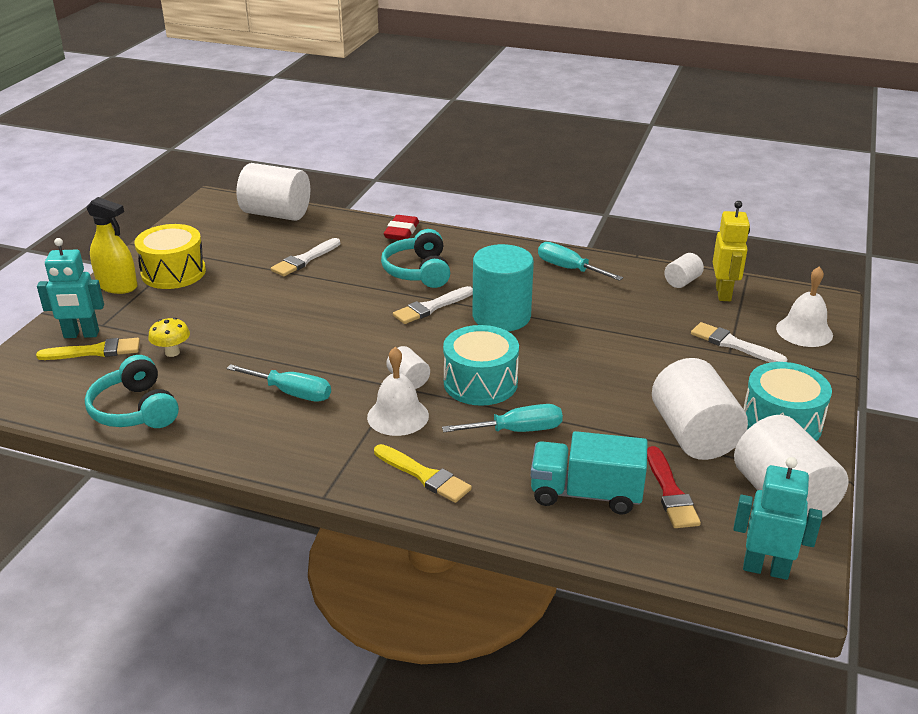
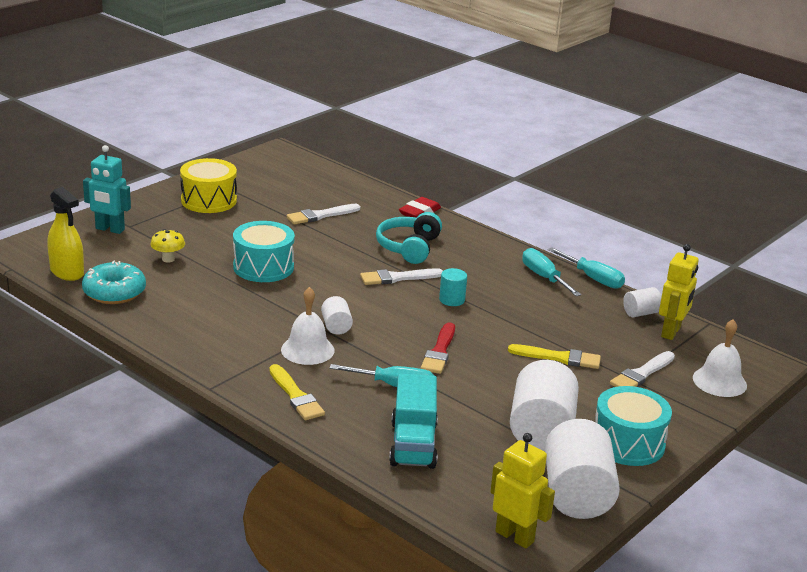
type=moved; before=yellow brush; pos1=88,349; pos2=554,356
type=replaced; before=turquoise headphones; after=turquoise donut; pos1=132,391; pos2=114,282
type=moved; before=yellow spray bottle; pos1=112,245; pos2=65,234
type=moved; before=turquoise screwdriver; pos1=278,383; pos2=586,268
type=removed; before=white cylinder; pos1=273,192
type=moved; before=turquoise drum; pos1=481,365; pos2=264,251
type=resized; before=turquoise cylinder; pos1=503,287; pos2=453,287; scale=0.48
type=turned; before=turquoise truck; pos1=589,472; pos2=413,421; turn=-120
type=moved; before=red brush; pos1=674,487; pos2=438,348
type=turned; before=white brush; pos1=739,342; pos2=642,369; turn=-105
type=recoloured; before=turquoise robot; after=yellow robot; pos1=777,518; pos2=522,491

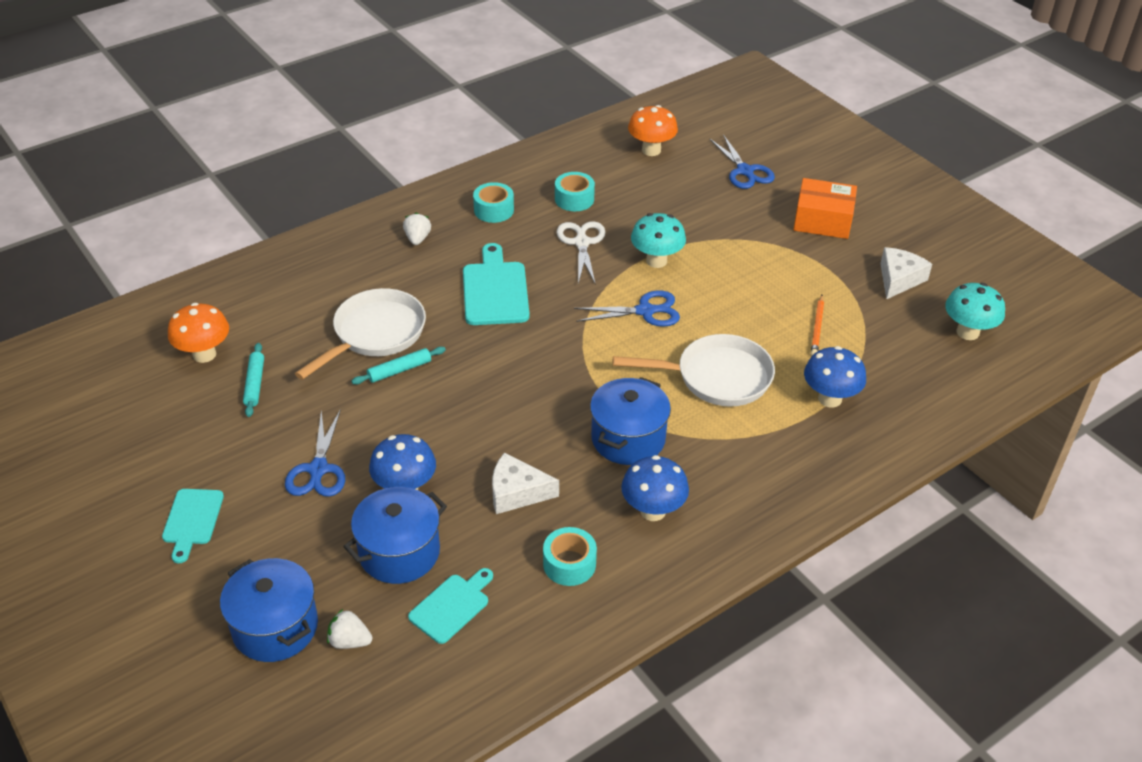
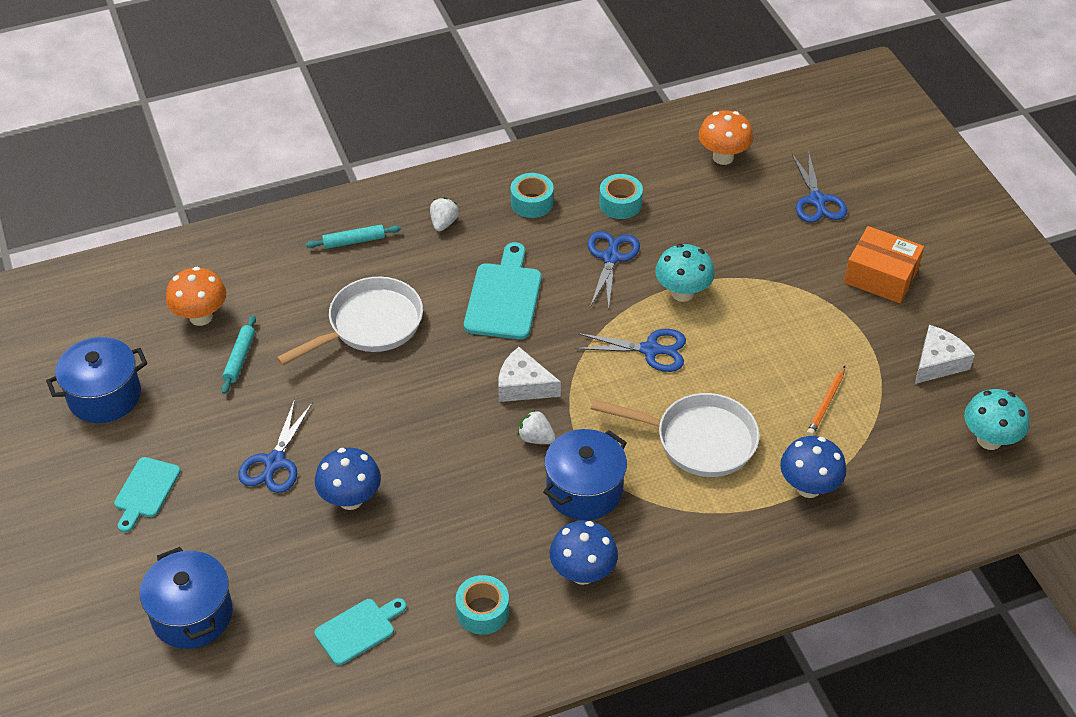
type=moved; before=white strawberry; pos1=349,629; pos2=537,426
type=moved; before=blue pot; pos1=395,535; pos2=96,380
type=moved; before=turquoise rolling pin; pos1=399,365; pos2=353,237
type=moved; before=white cheese; pos1=525,483; pos2=529,374
type=recoloured; before=white scissors; after=blue scissors; pos1=581,253; pos2=614,270

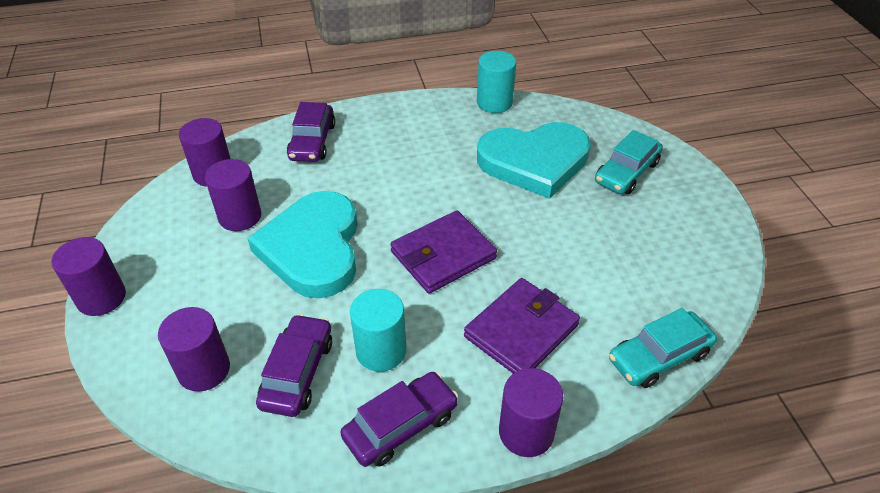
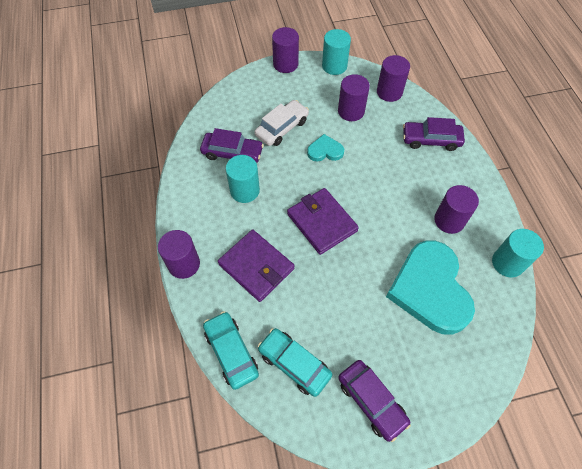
type=moved; before=purple cylinder; pos1=194,349; pos2=456,209
type=resized; before=turquoise heart; pos1=302,244; pos2=325,148; scale=0.45
type=moved; before=purple car; pos1=399,419; pos2=374,401
type=moved; before=turquoise car; pos1=629,162; pos2=295,362
type=added; after=white car; pos2=282,123
type=added; after=turquoise cylinder; pos2=336,52

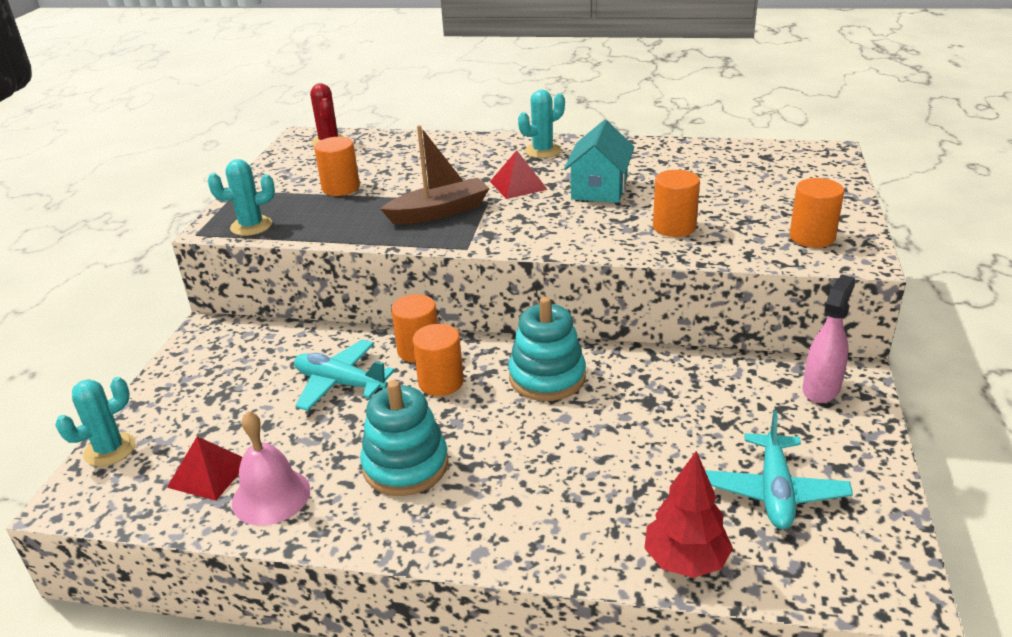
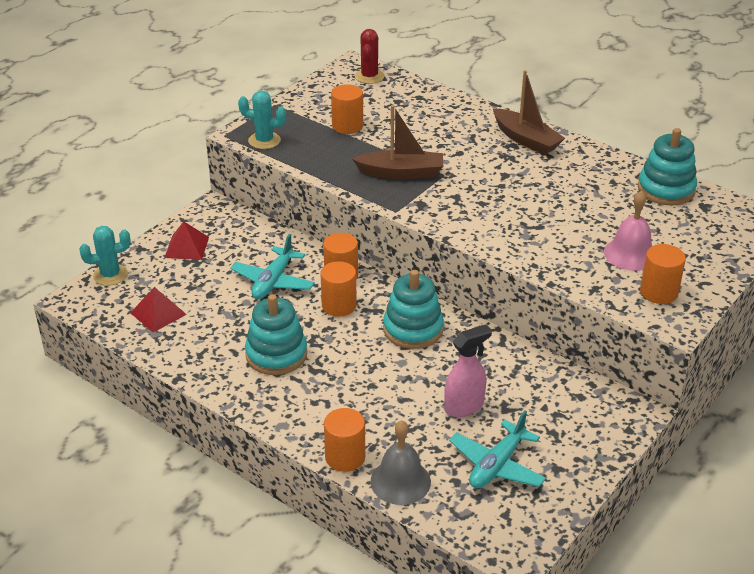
type=moved; before=pink bell; pos1=271,468; pos2=628,231
type=turned; before=turquoise plane; pos1=344,375; pos2=272,266; turn=-120
type=moved; before=red pyramid; pos1=519,174; pos2=186,240
type=replaced; before=turquoise cactus; after=brown boat; pos1=541,123; pos2=529,112
type=removed; before=turquoise house; pos1=599,161
type=replaced; before=red tree; after=grey bell; pos1=688,514; pos2=400,462
type=moved; before=orange cylinder; pos1=676,203; pos2=344,440
type=moved; before=pink spray bottle; pos1=829,338; pos2=468,371
type=added; after=turquoise stacking toy; pos2=667,166

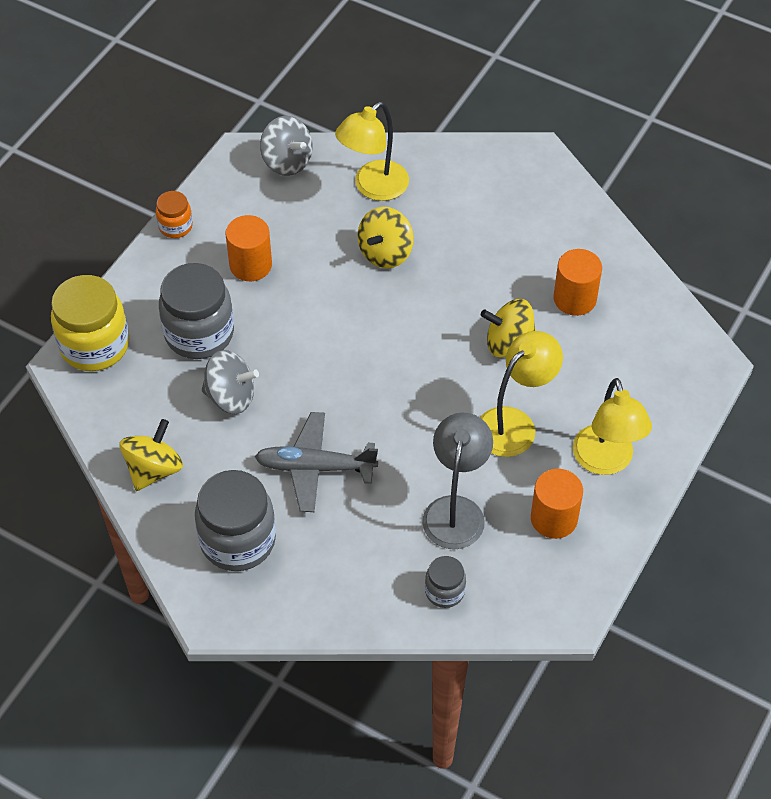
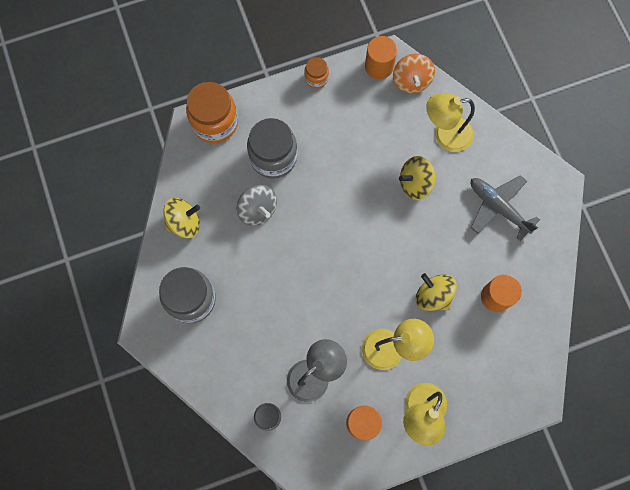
type=recoloured; before=yellow jar; after=orange jar; pos1=90,323; pos2=212,112
type=moved; before=orange cylinder; pos1=248,248; pos2=381,57
type=moved; before=grey plane; pos1=316,462; pos2=505,208
type=recoloured; before=grey spinning top; after=orange spinning top; pos1=286,146; pos2=414,73

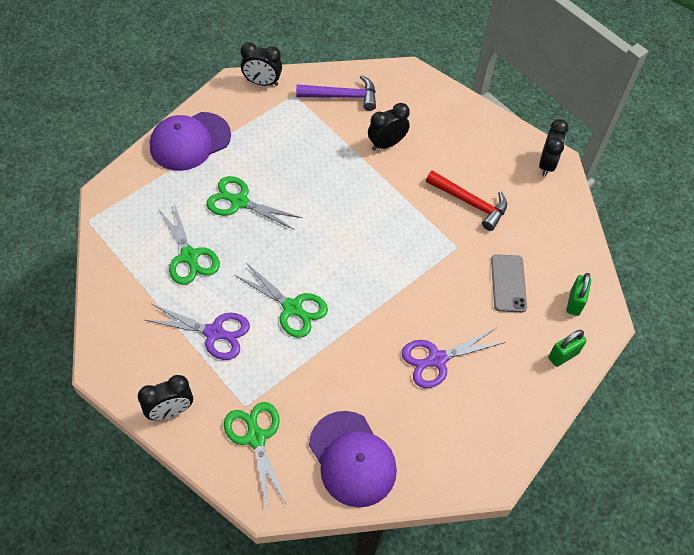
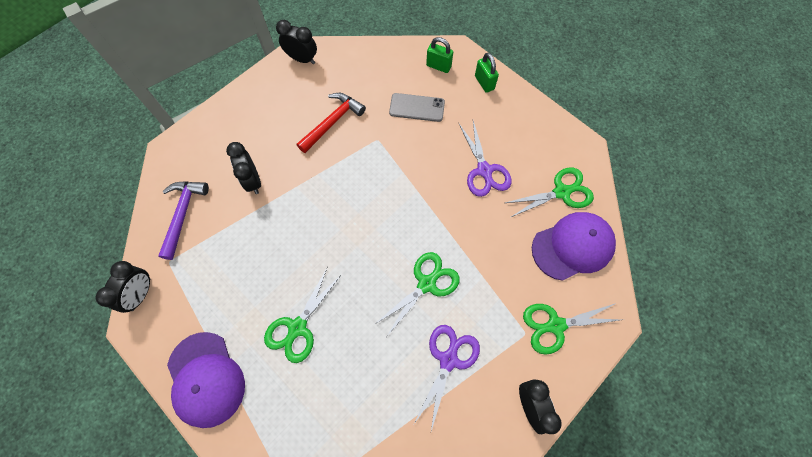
type=moved; before=green scissors; pos1=189,244; pos2=549,192

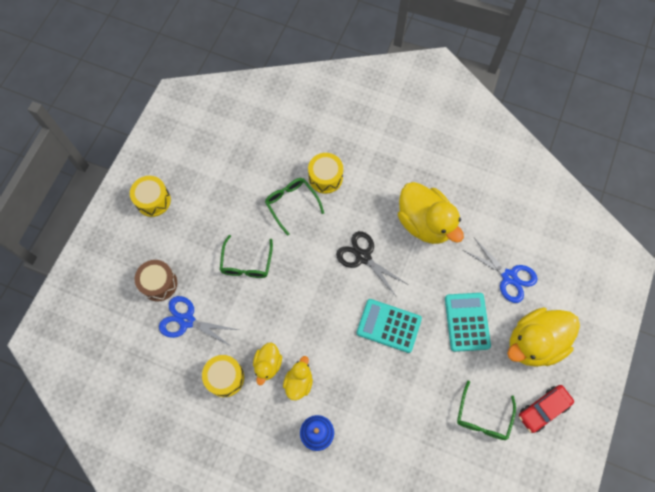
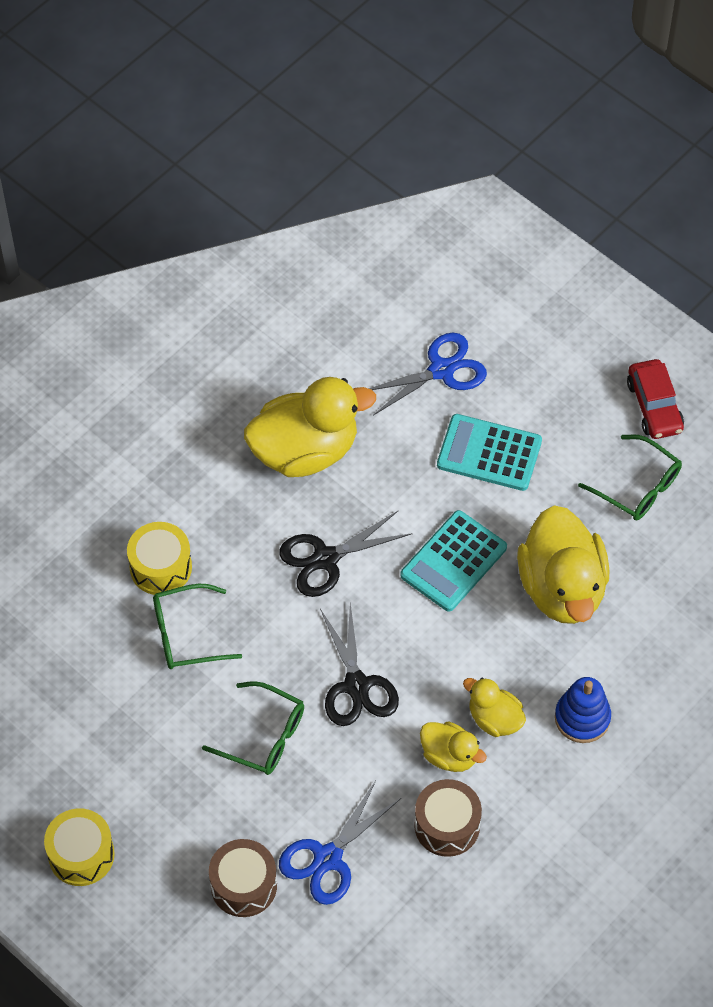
type=recoloured; before=yellow drum; after=brown drum; pos1=223,376; pos2=448,818
type=moved; before=yellow duck; pos1=543,337; pos2=563,564
type=added; after=black scissors; pos2=359,664

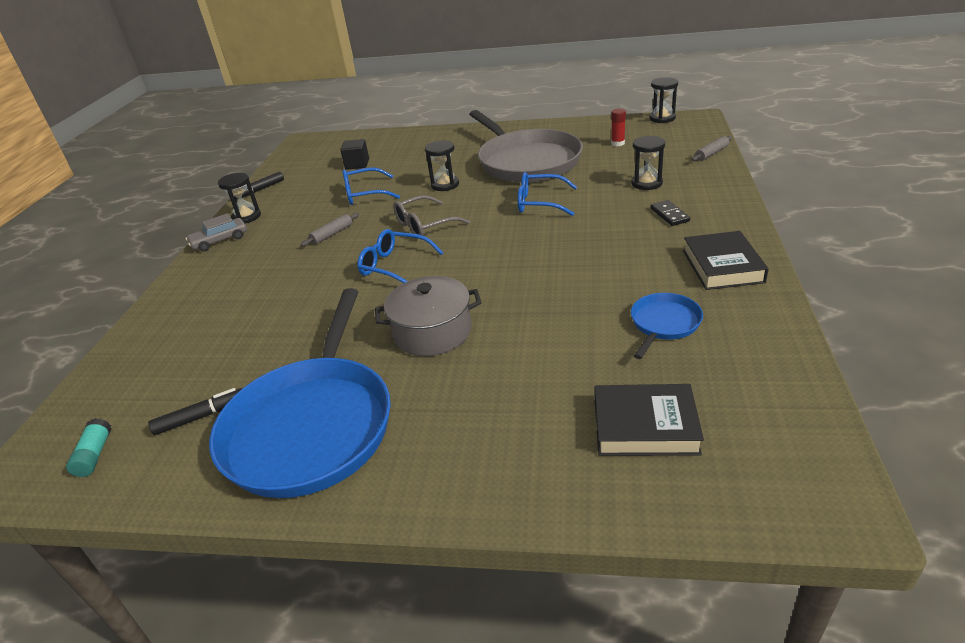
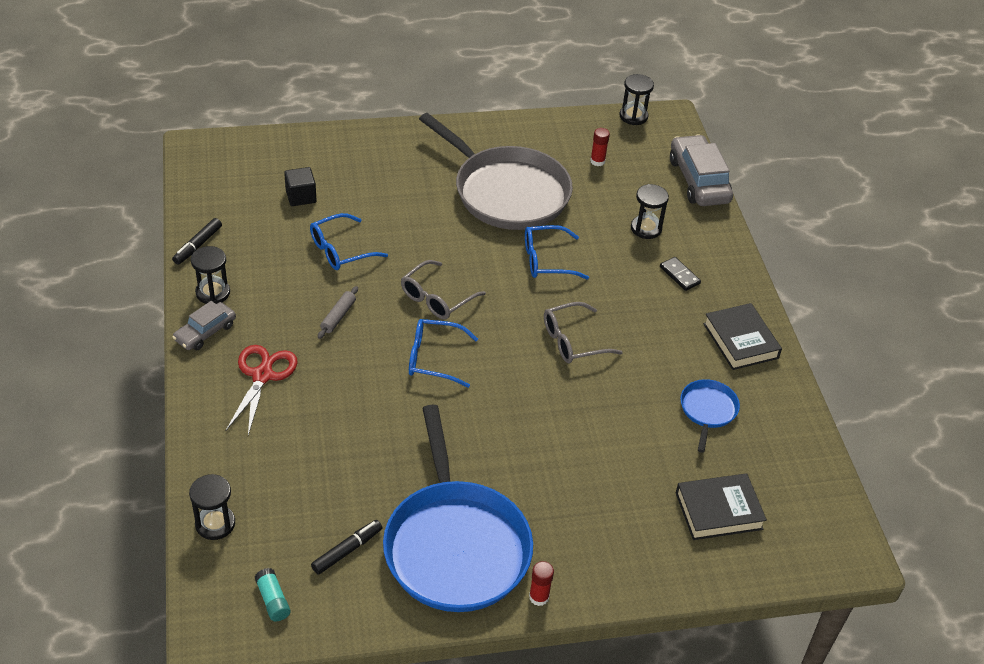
type=removed; before=grey pot; pos1=428,316
type=moved; before=black hourglass; pos1=442,165; pos2=212,507
type=replaced; before=grey rolling pin; after=grey car; pos1=712,148; pos2=701,170
type=added; after=red scissors; pos2=261,390
type=added; after=red glue stick; pos2=541,583
type=added; after=grey glasses; pos2=583,332

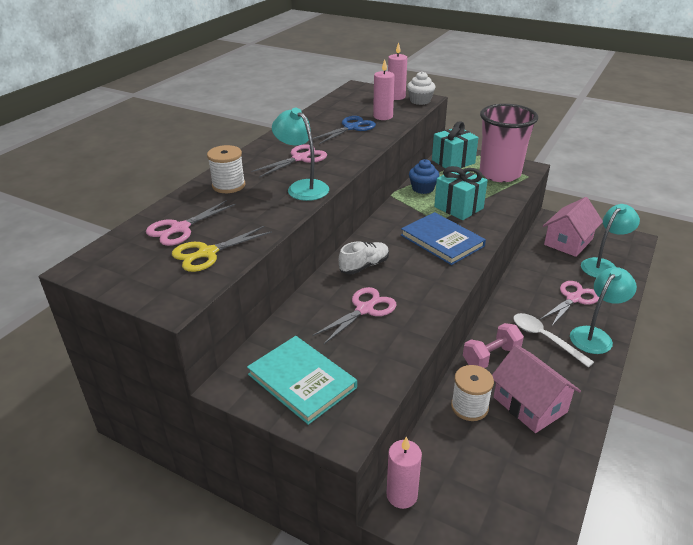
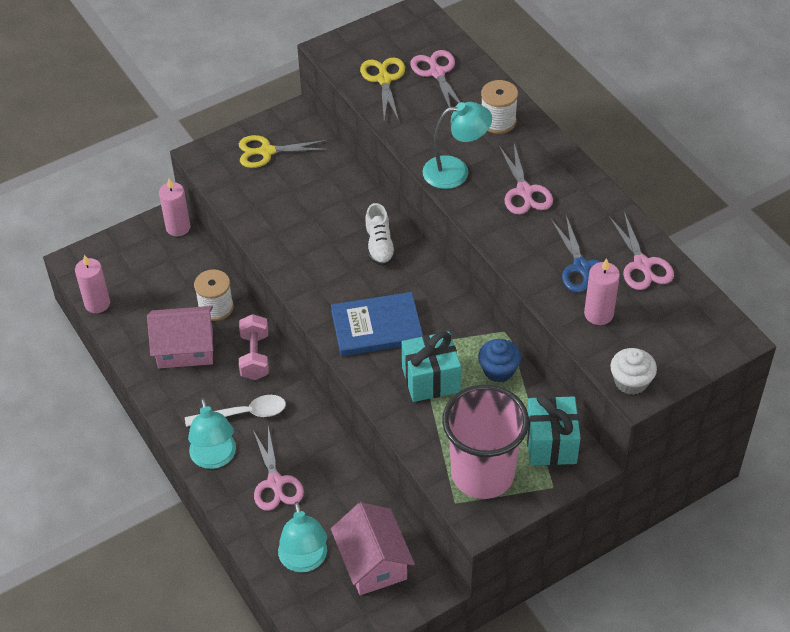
type=replaced; before=turquoise book; after=yellow scissors; pos1=302,380; pos2=283,151
type=moved; before=pink scissors; pos1=354,315; pos2=641,251
type=moved; before=pink candle; pos1=397,71; pos2=92,284

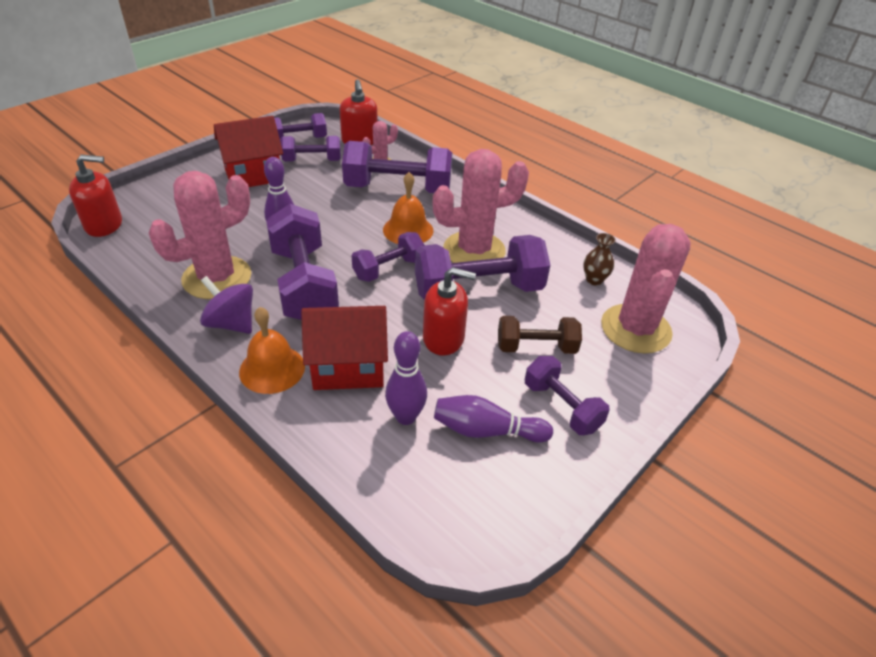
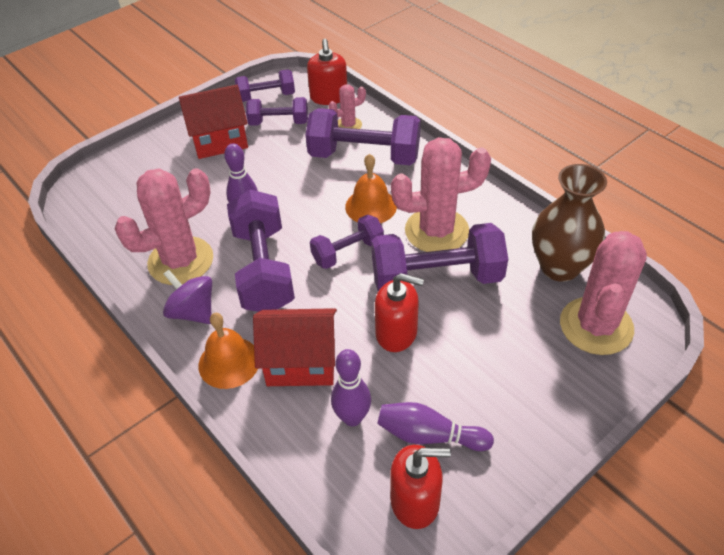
type=moved; before=red soap dispenser; pos1=95,195; pos2=420,487
type=removed; before=brown dumbbell; pos1=540,335
type=removed; before=purple dumbbell; pos1=567,395
type=resized; before=brown vase; pos1=599,259; pos2=569,223; scale=2.2

